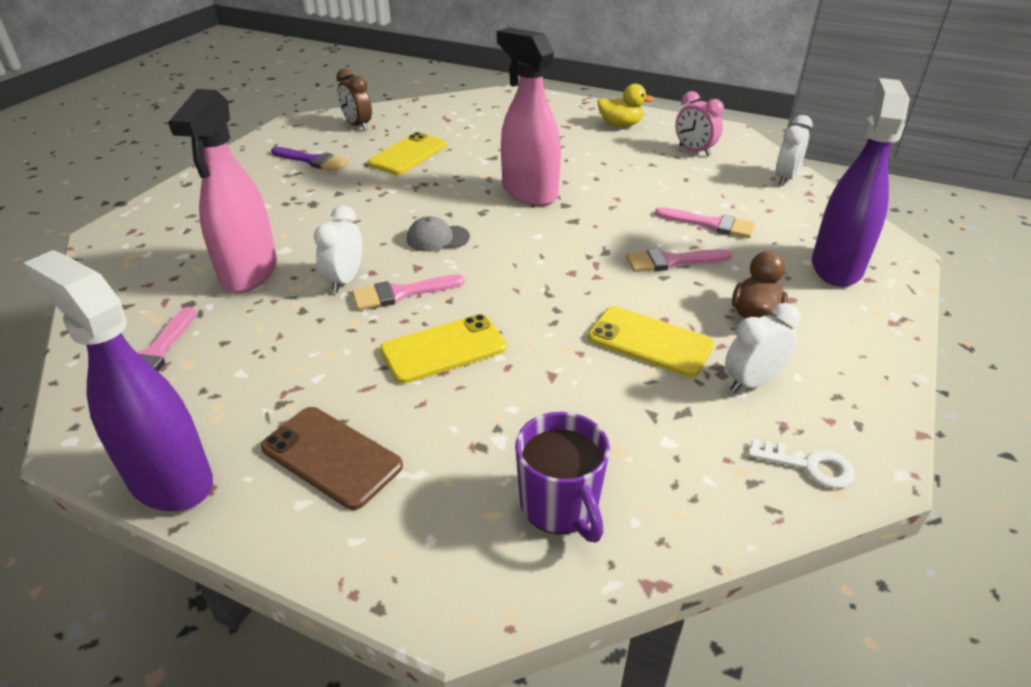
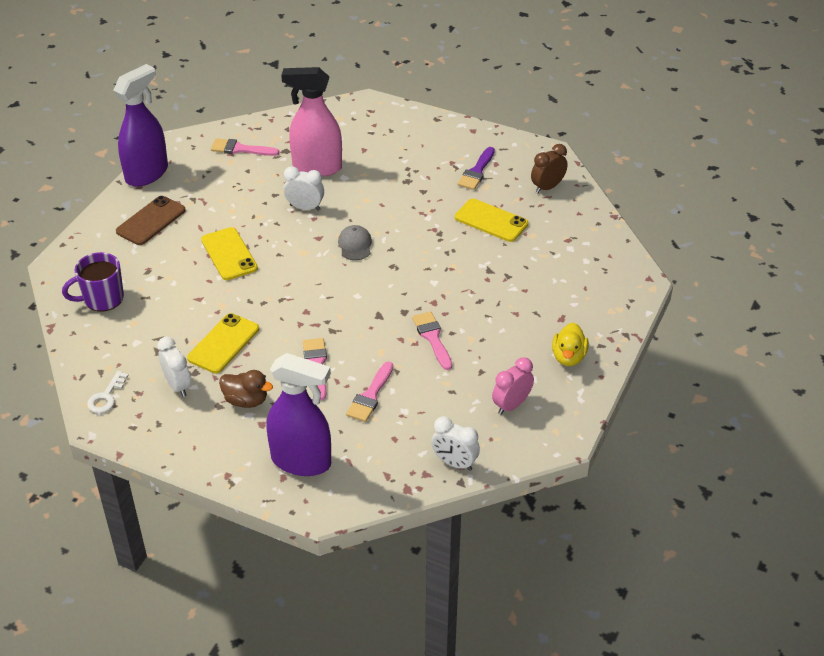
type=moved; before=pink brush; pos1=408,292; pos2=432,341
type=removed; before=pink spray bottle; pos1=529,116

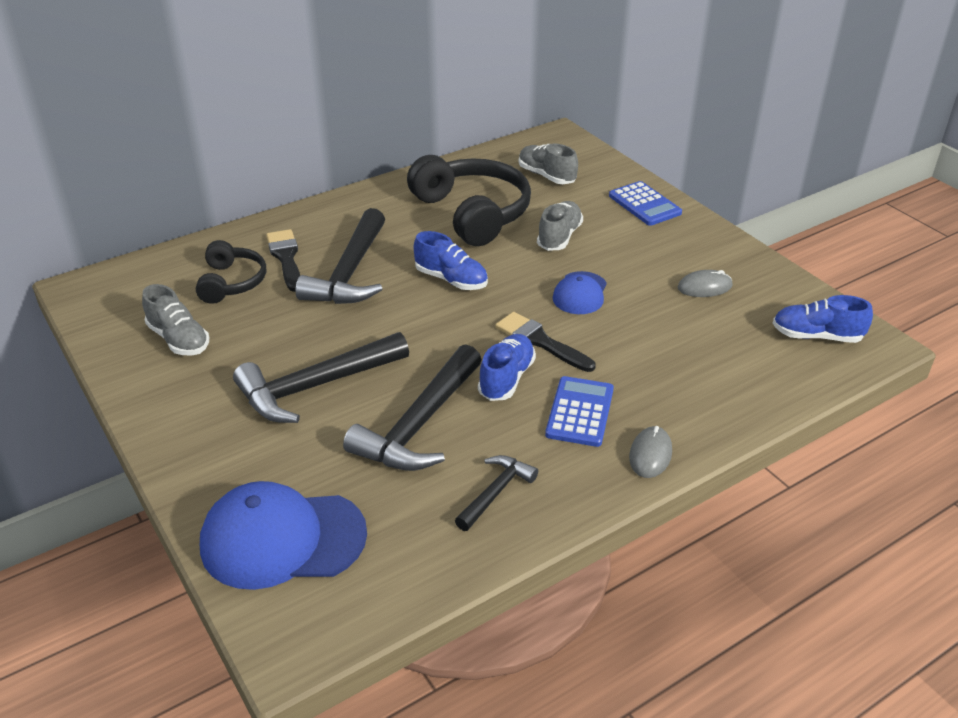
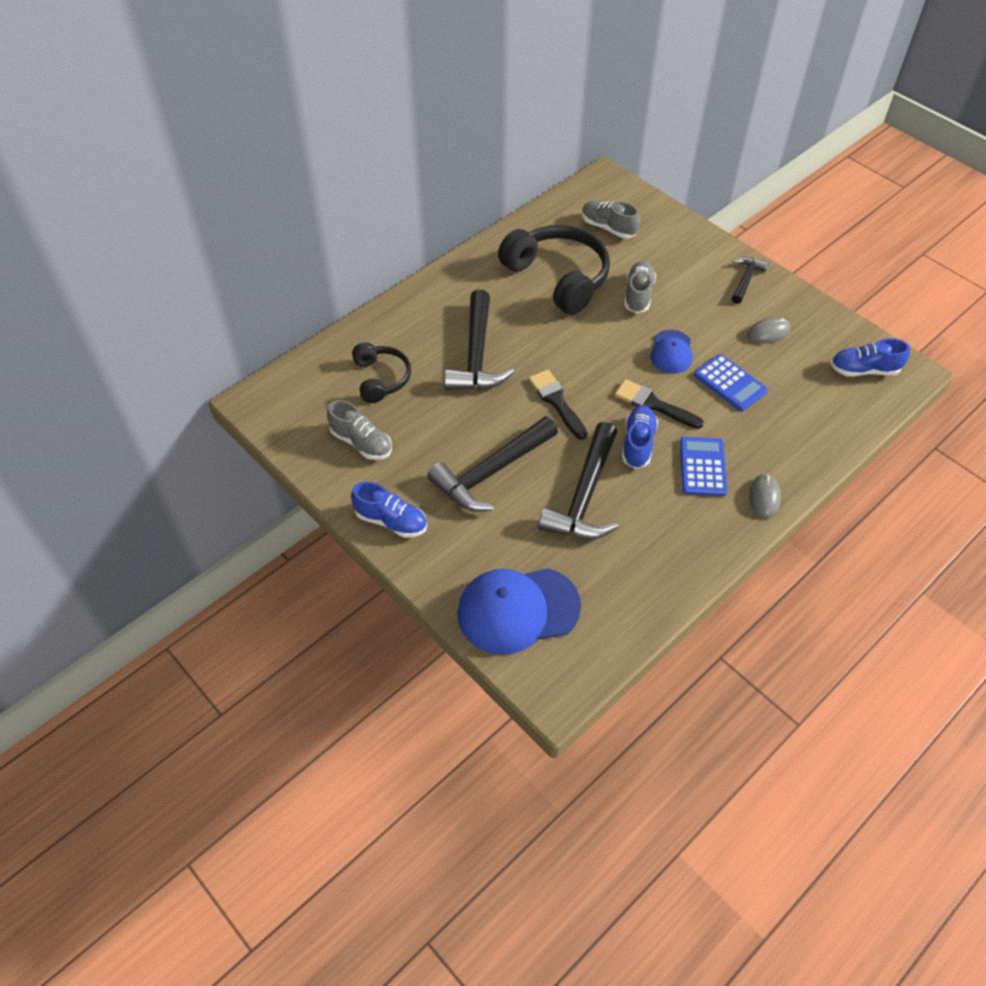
type=moved; before=black brush; pos1=283,260; pos2=557,405
type=moved; before=blue shoe; pos1=451,260; pos2=389,510
type=moved; before=black hammer; pos1=496,493; pos2=750,280
type=moved; before=blue calculator; pos1=645,203; pos2=731,382

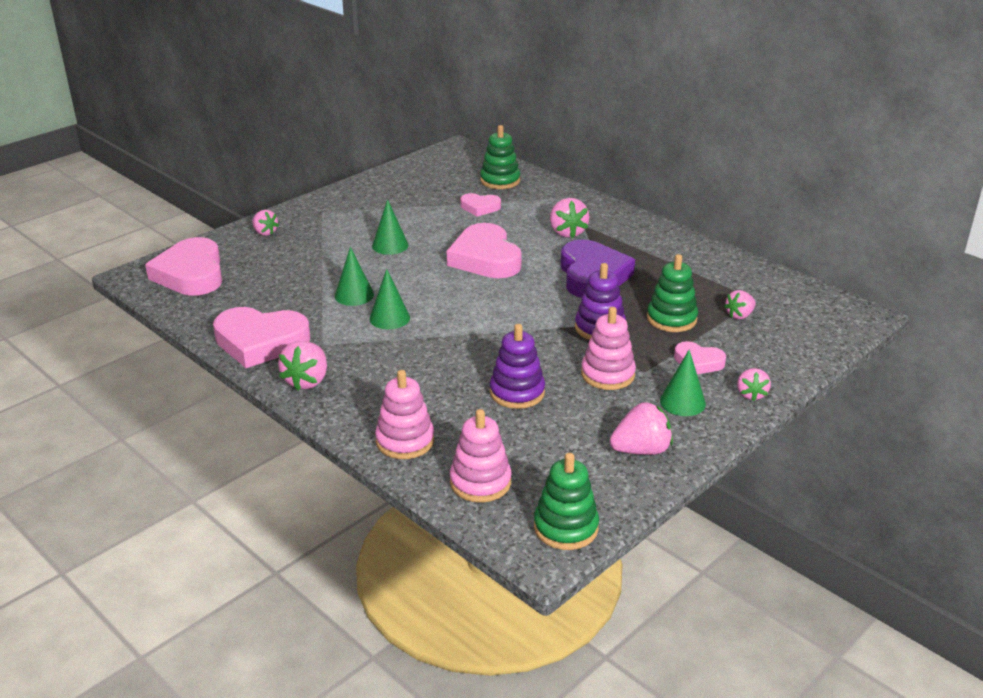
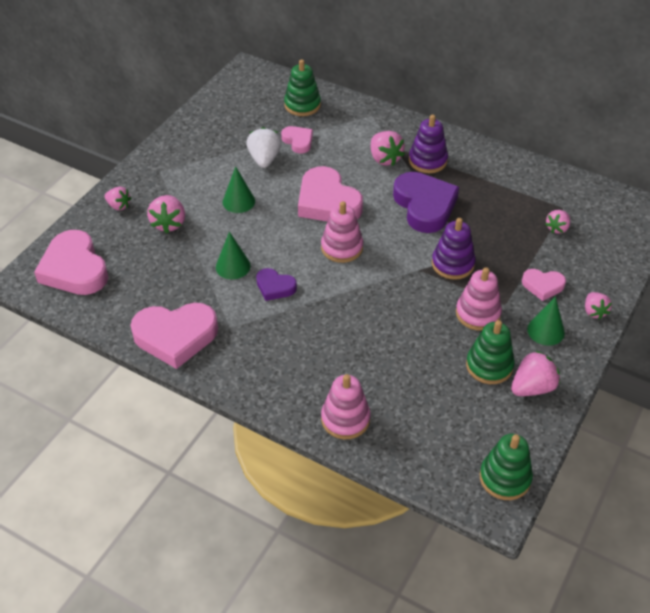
type=moved; before=pink strawberry; pos1=302,365; pos2=166,214
type=replaced; before=green cone; after=purple heart; pos1=389,299; pos2=276,284
type=moved; before=pink stacking toy; pos1=481,456; pos2=342,232
type=turned; before=pink heart; pos1=480,205; pos2=297,140; turn=-120
type=moved; before=purple stacking toy; pos1=517,366; pos2=428,144
type=moved; before=green stacking toy; pos1=672,293; pos2=490,352
type=added; after=white strawberry; pos2=263,147

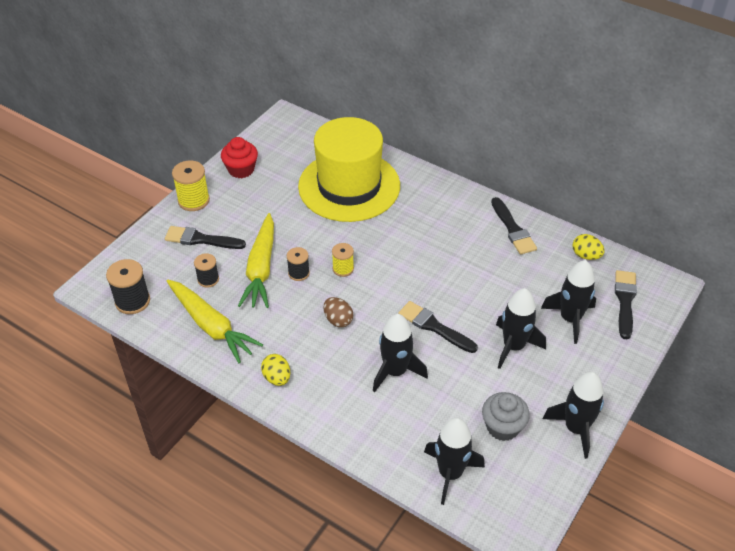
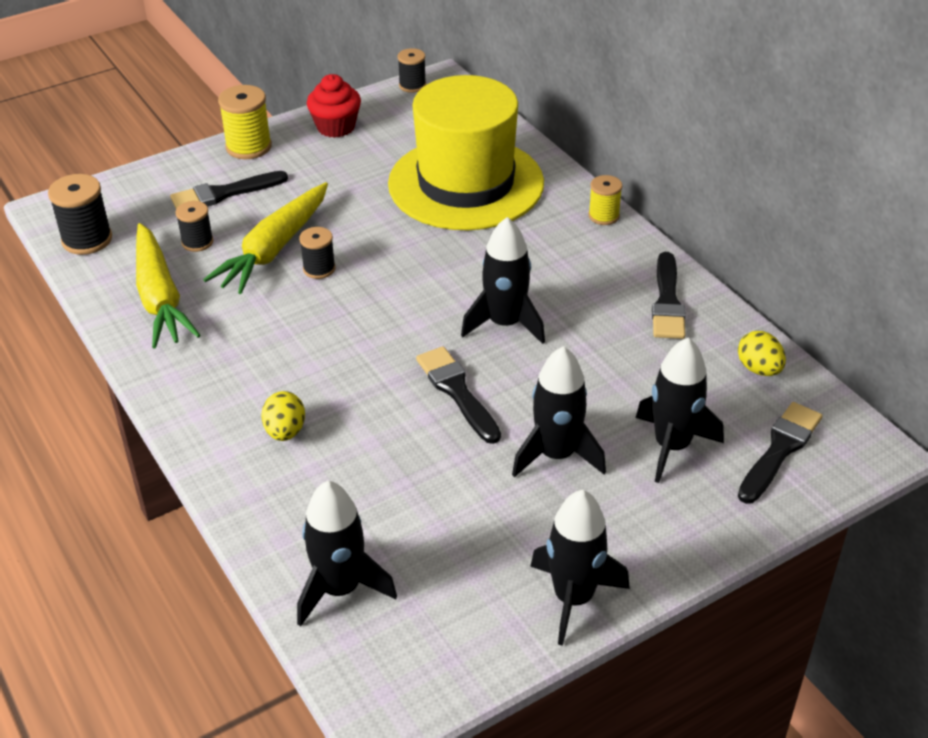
type=turned; before=black brush; pos1=205,237; pos2=229,190; turn=-60
type=moved; before=yellow egg; pos1=275,370; pos2=283,416
type=removed; before=brown egg; pos1=338,312
type=moved; before=yellow spool; pos1=343,260; pos2=605,200
type=moved; before=black rocket; pos1=400,353; pos2=503,280
type=removed; before=grey cupcake; pos1=506,416
type=added; after=black spool; pos2=412,70

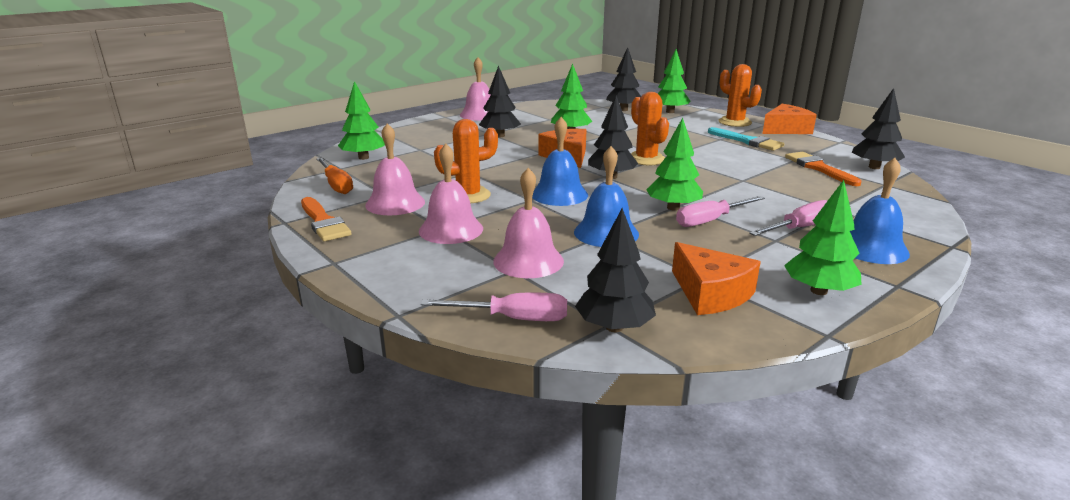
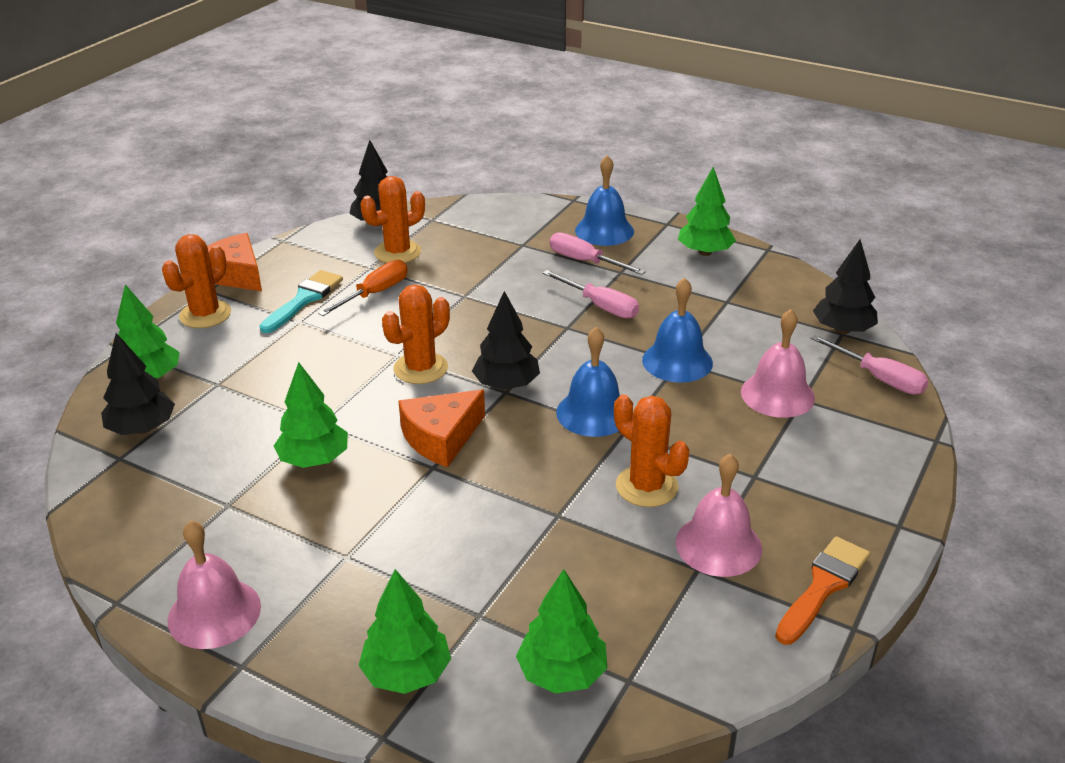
type=moved; before=orange screwdriver; pos1=334,176; pos2=363,288
type=removed; before=pink bell; pos1=451,193
type=turned; before=pink screwdriver; pos1=494,307; pos2=869,365; turn=150
type=removed; before=black tree; pos1=500,101
type=moved; before=green tree; pos1=674,164; pos2=404,631
type=removed; before=orange cheese; pos1=716,278
type=replaced; before=orange brush; after=orange cactus; pos1=823,169; pos2=392,219

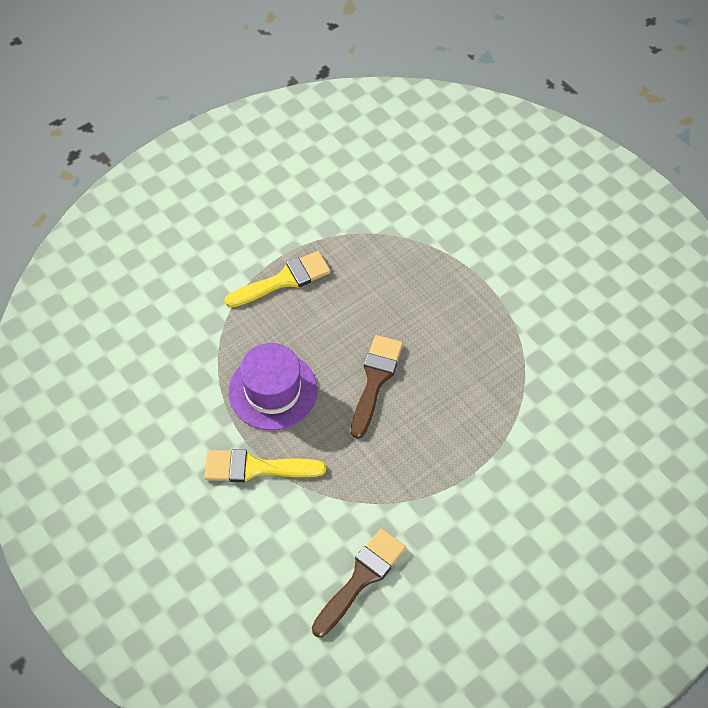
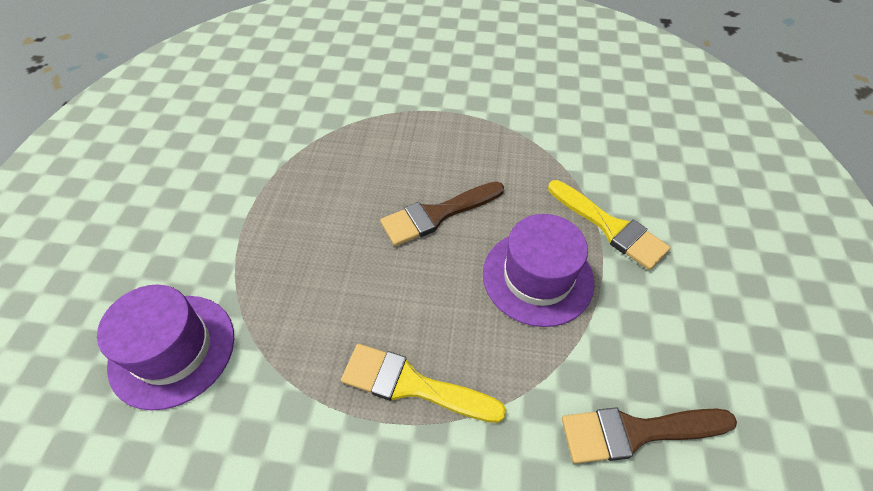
type=moved; before=brown brush; pos1=359,582; pos2=649,435
type=added; after=purple hat; pos2=165,348

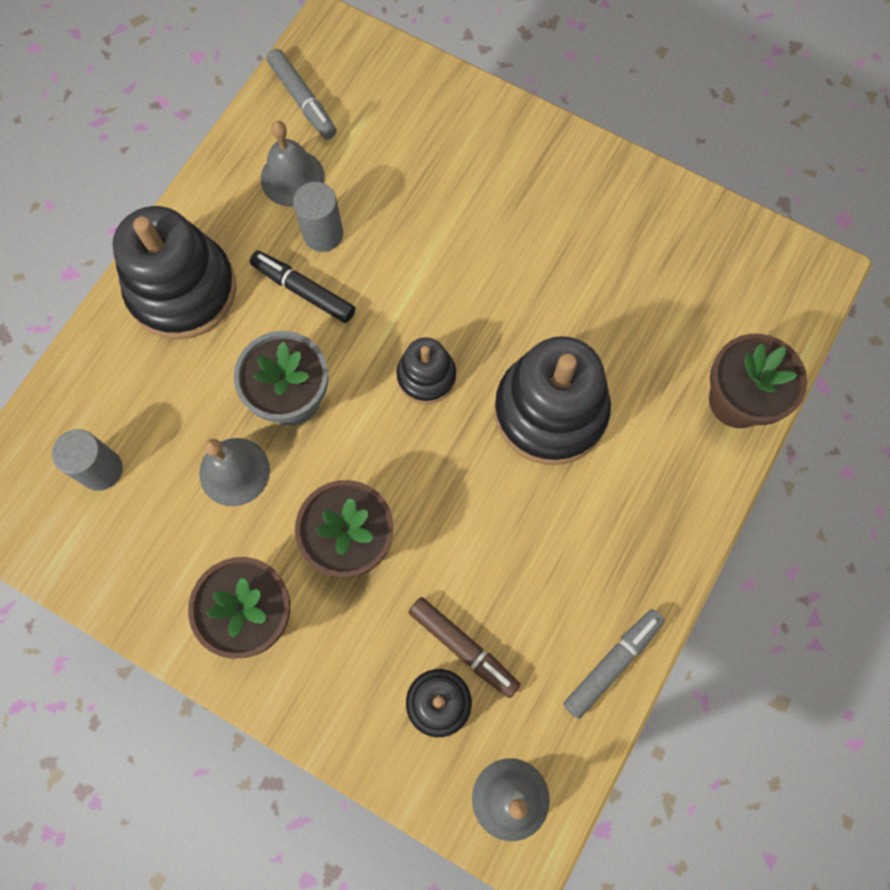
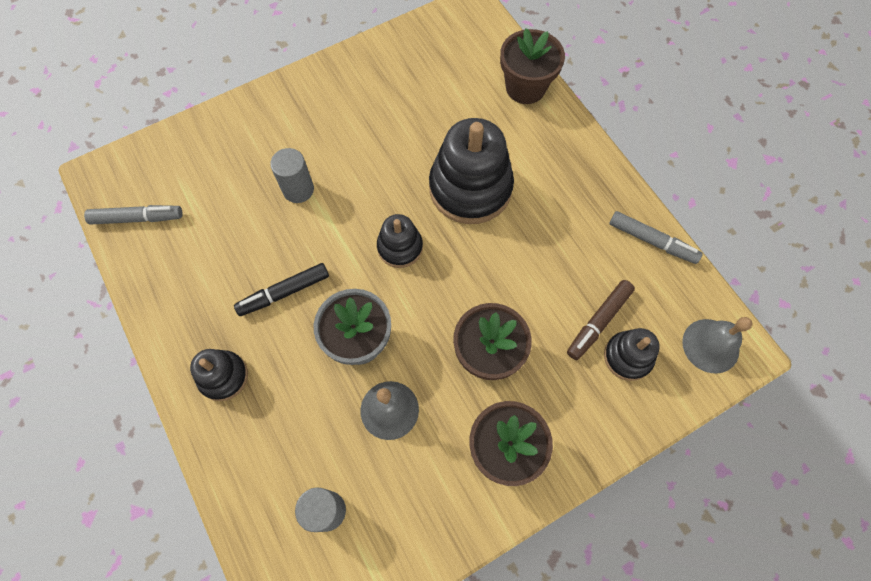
type=resized; before=black stacking toy; pos1=174,273; pos2=219,375; scale=0.53
type=removed; before=grey bell; pos1=293,164
type=moved; before=grey cylinder; pos1=318,217; pos2=292,175
type=turned; before=brown marker; pos1=464,647; pos2=601,320; turn=150
type=turned; before=grey marker; pos1=614,664; pos2=656,237; turn=135

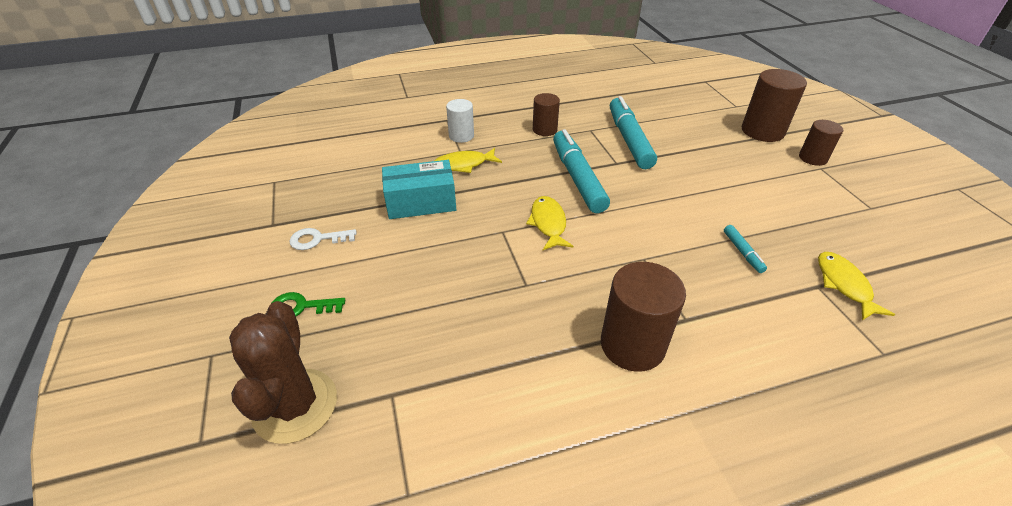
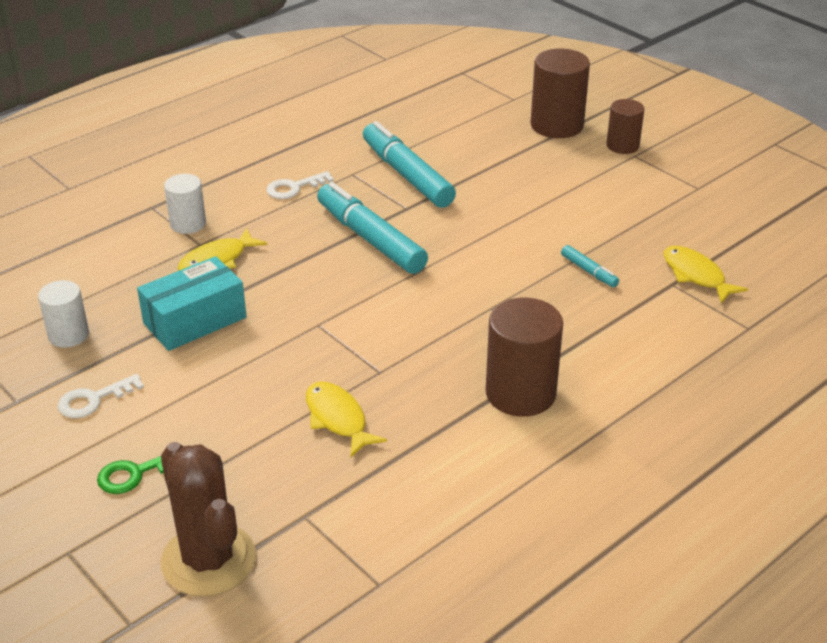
type=moved; before=yellow fish; pos1=549,223; pos2=346,419
type=replaced; before=brown cylinder; after=white key; pos1=546,114; pos2=300,185
type=added; after=white cylinder; pos2=63,314

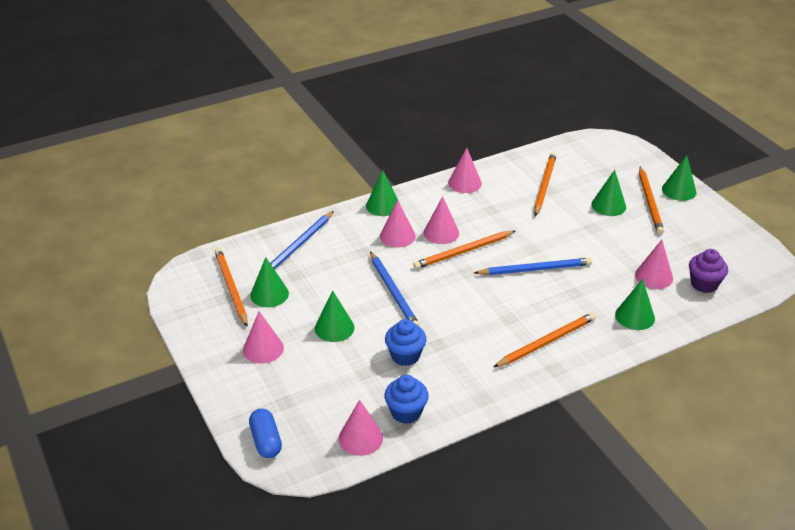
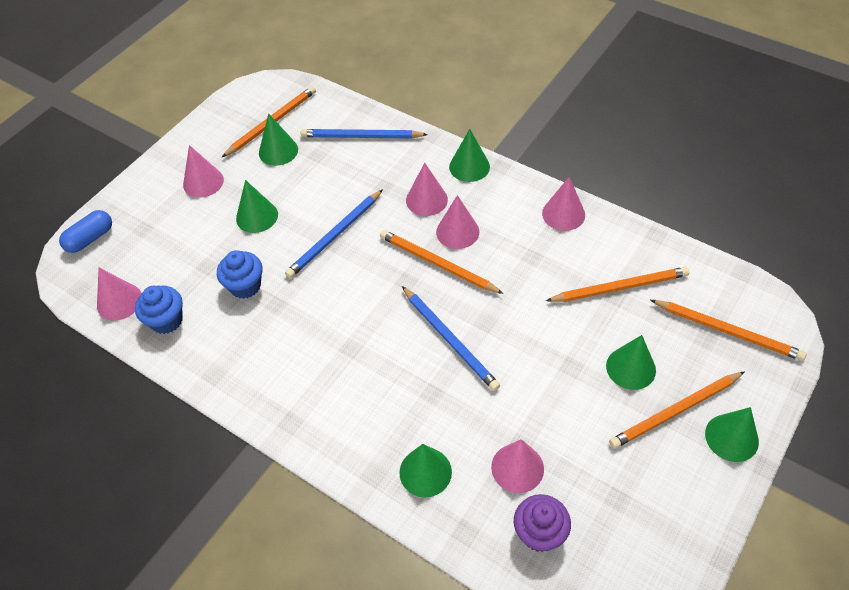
type=moved; before=orange pencil; pos1=545,339; pos2=728,330

